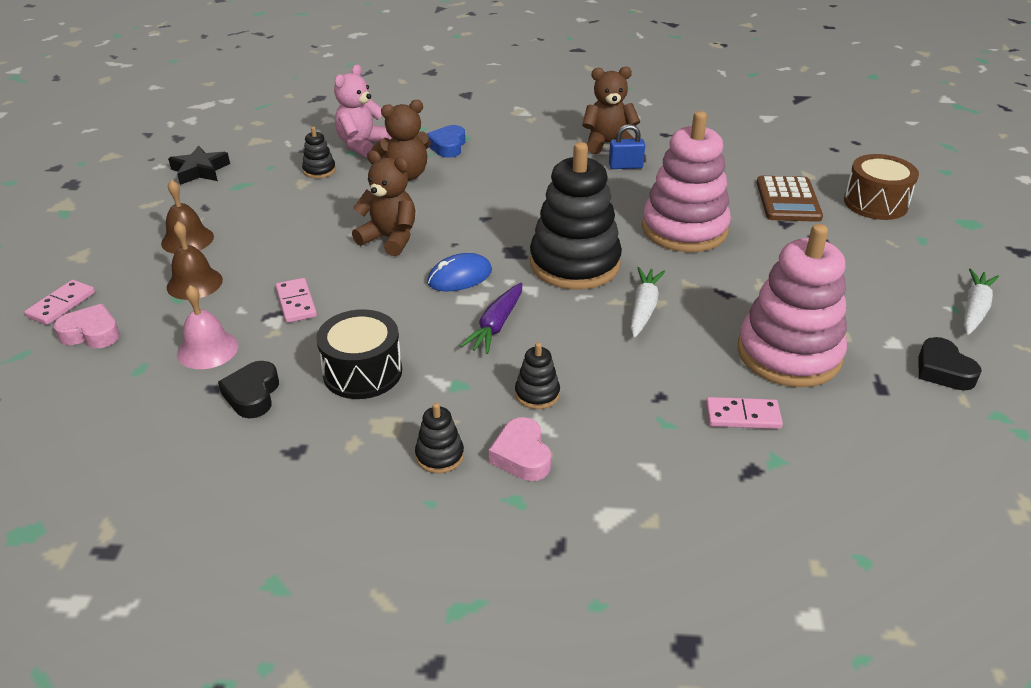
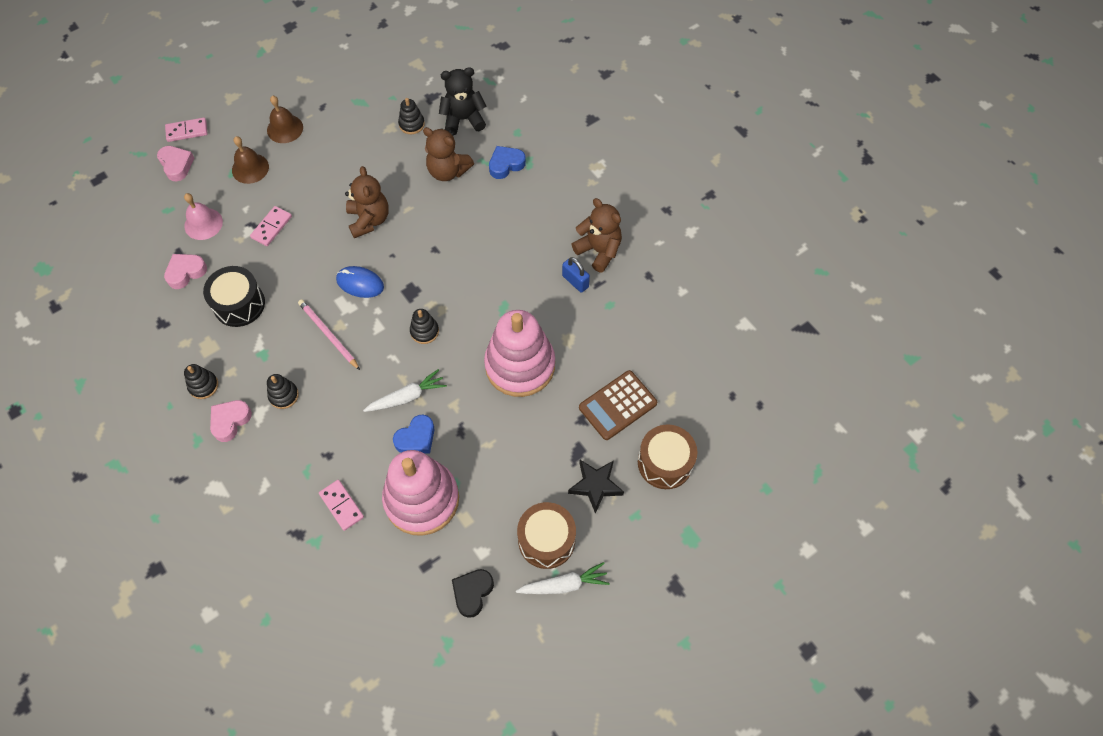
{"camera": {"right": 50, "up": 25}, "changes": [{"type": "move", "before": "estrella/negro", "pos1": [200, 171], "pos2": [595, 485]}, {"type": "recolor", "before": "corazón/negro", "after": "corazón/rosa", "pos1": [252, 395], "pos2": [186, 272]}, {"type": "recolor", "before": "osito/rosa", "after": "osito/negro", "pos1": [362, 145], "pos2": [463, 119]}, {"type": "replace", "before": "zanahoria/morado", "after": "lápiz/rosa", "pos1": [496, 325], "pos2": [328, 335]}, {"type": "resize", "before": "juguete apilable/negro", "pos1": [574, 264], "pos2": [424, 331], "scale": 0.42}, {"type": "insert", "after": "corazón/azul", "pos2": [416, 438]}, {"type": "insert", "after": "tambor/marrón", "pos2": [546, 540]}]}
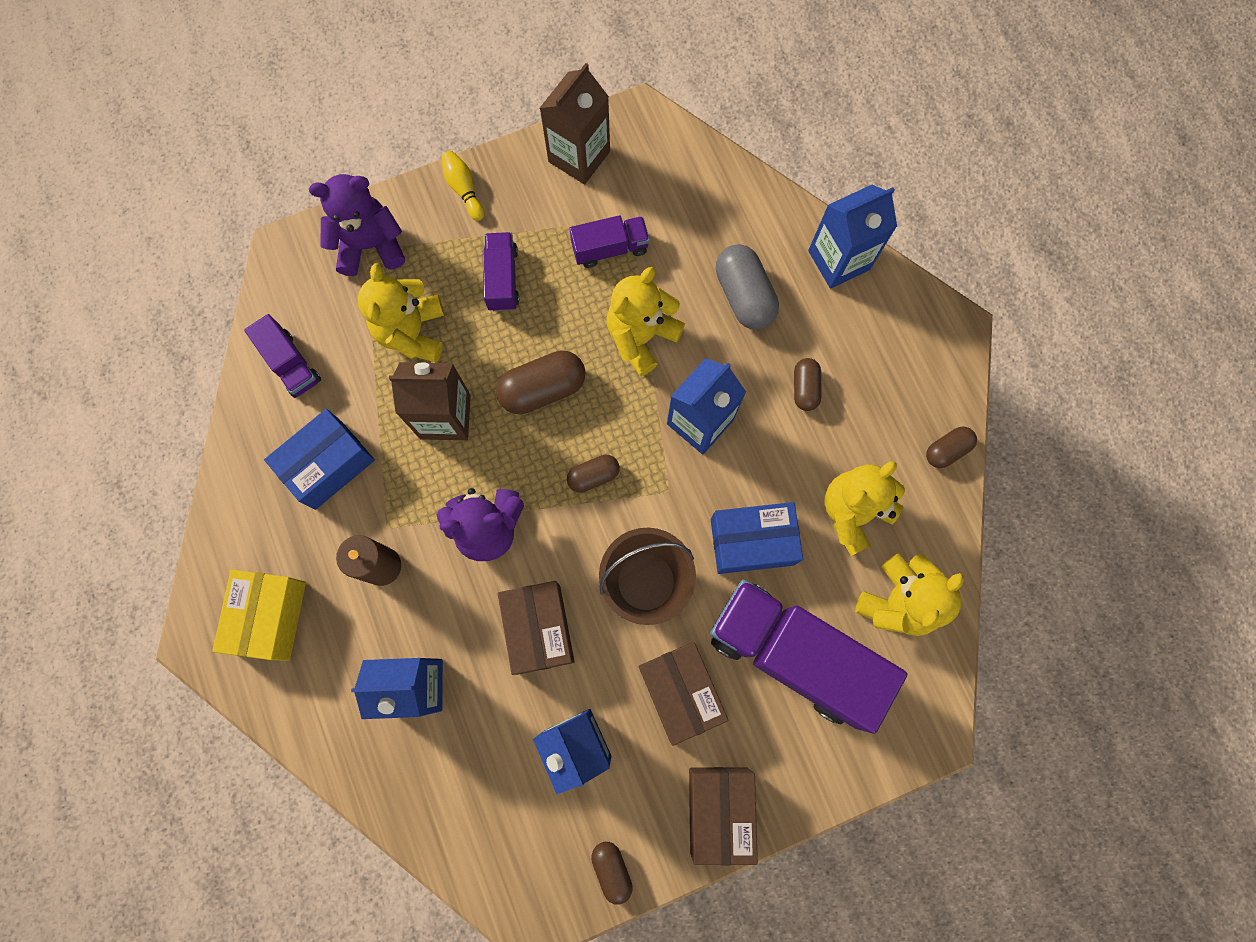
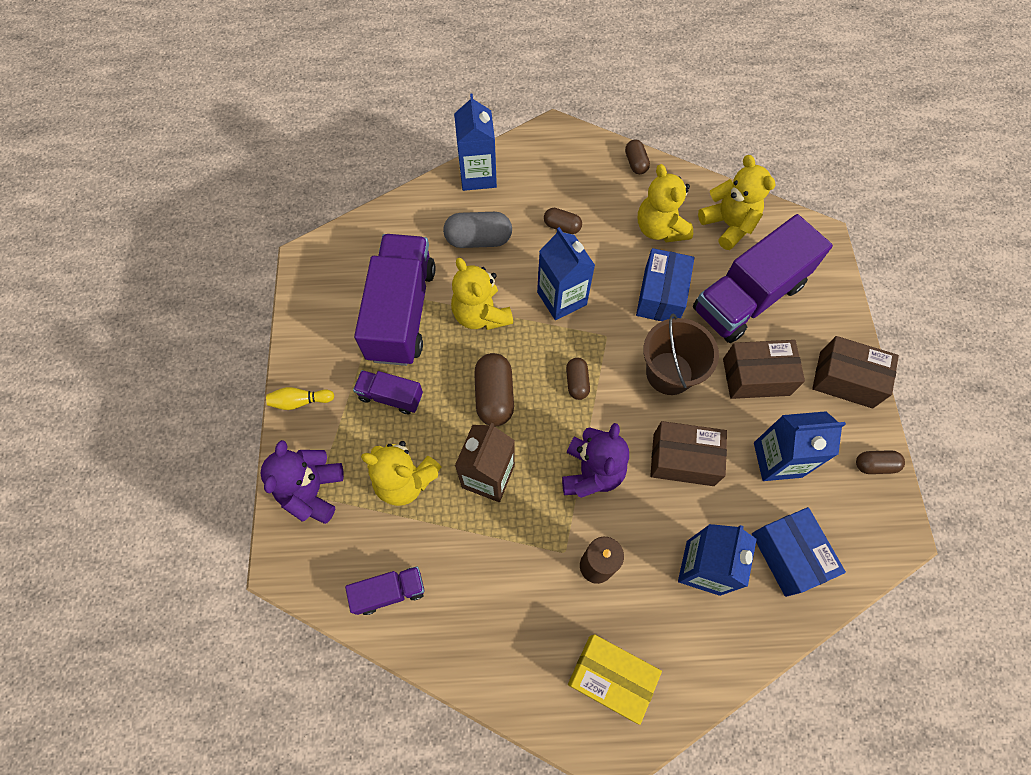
{"camera": {"right": -70, "up": -10}, "changes": [{"type": "move", "before": "caja/azul", "pos1": [328, 465], "pos2": [788, 555]}, {"type": "delete", "before": "cartón de leche/marrón", "pos1": [579, 156]}, {"type": "resize", "before": "camión/morado", "pos1": [610, 248], "pos2": [402, 313], "scale": 2.09}]}
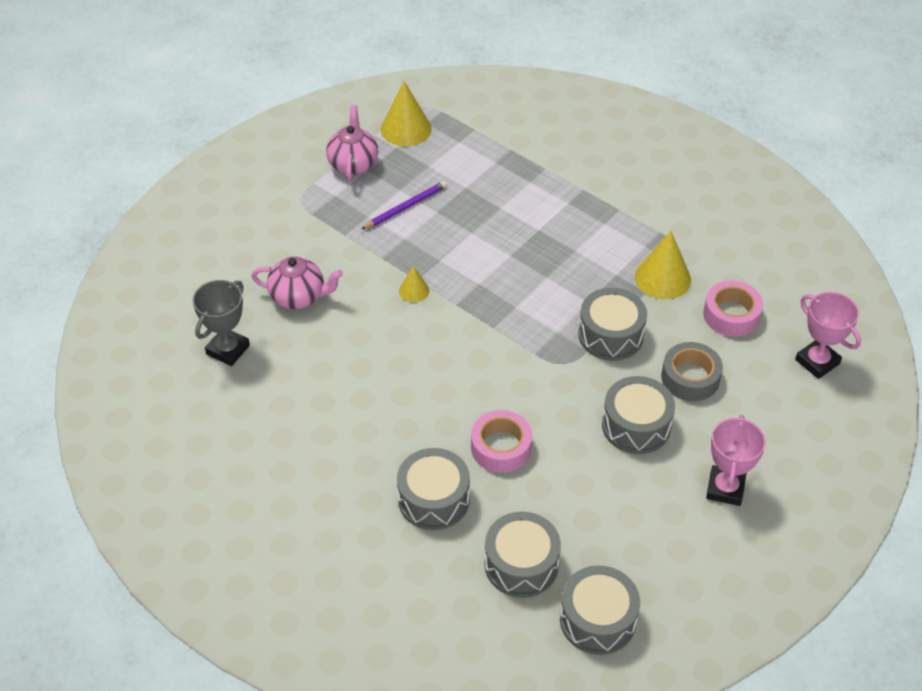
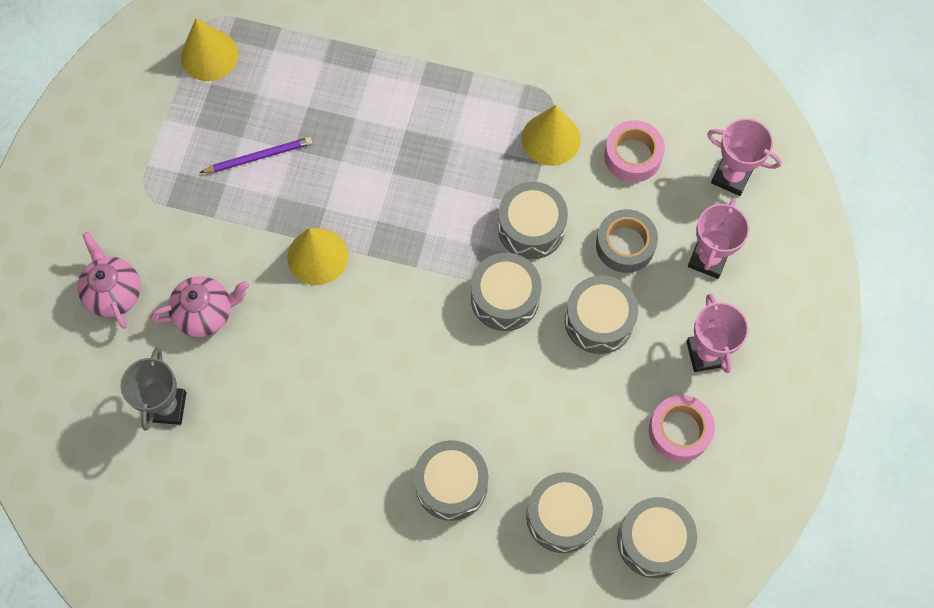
{"camera": {"right": -25, "up": 20}, "changes": [{"type": "move", "before": "tetera/rosa", "pos1": [353, 164], "pos2": [114, 292]}, {"type": "rotate", "before": "lápiz/morado", "pos1": [406, 207], "pos2": [259, 157], "turn": 45}, {"type": "resize", "before": "cono/amarillo", "pos1": [414, 290], "pos2": [317, 256], "scale": 1.86}, {"type": "move", "before": "cinta adhesiva/rosa", "pos1": [501, 447], "pos2": [679, 431]}, {"type": "insert", "after": "tambor/gris", "pos2": [505, 298]}, {"type": "insert", "after": "trofeo/rosa", "pos2": [708, 259]}]}
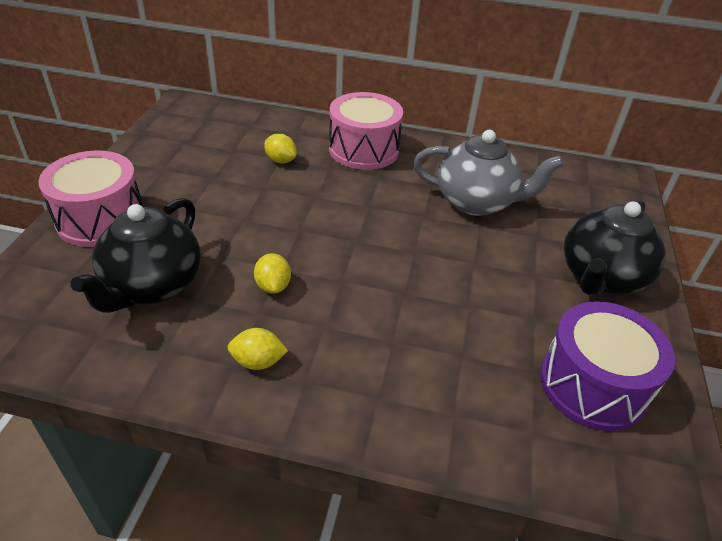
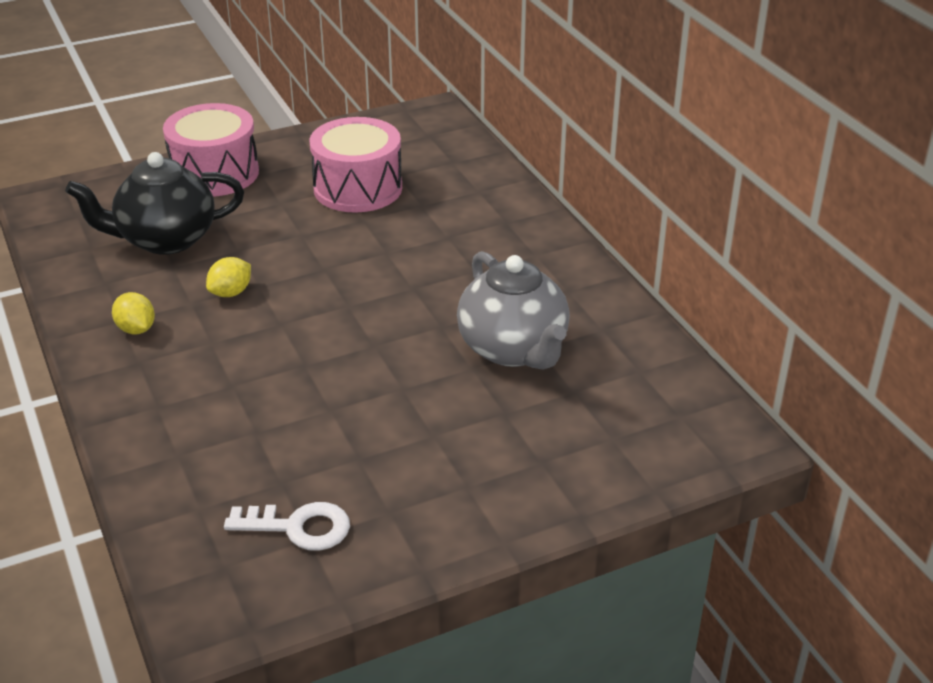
{"camera": {"right": 55, "up": -5}, "changes": [{"type": "delete", "before": "limón/amarillo", "pos1": [280, 160]}, {"type": "move", "before": "tambor/rosa", "pos1": [363, 150], "pos2": [358, 188]}, {"type": "replace", "before": "tambor/morado", "after": "llave/blanco", "pos1": [592, 385], "pos2": [299, 527]}, {"type": "delete", "before": "tetera/negro", "pos1": [600, 278]}]}
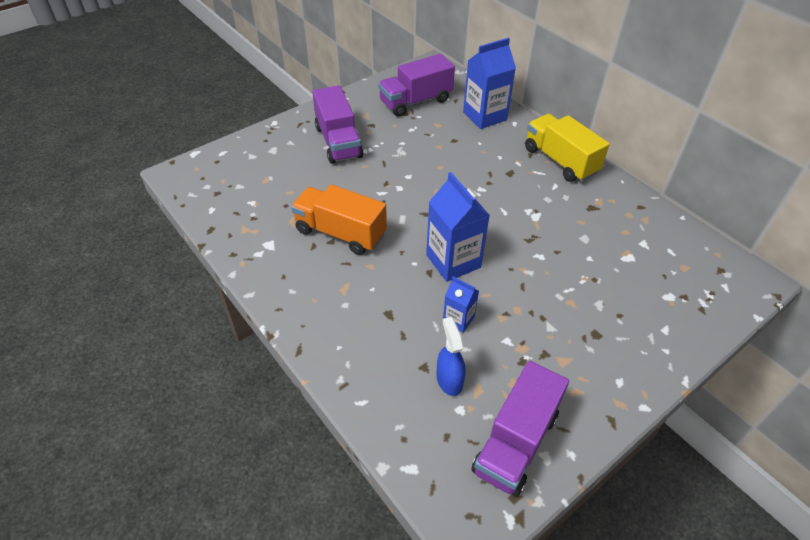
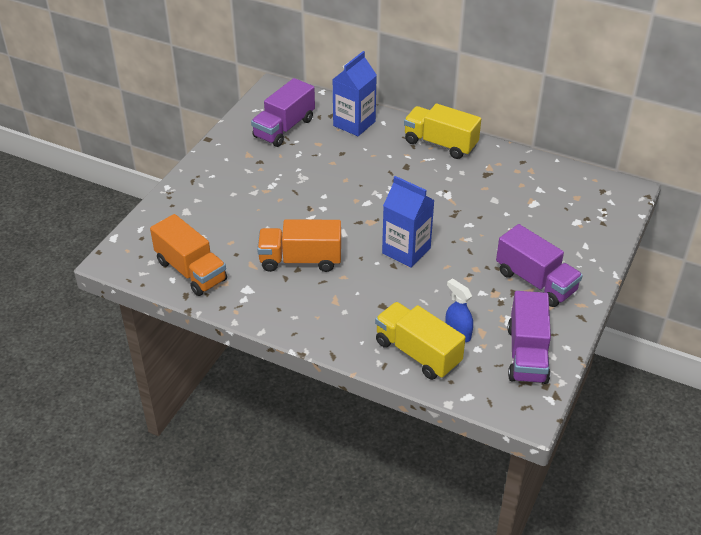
{"camera": {"right": -25, "up": -5}, "changes": [{"type": "move", "before": "camión/morado", "pos1": [338, 142], "pos2": [535, 281]}, {"type": "delete", "before": "cartón de leche/azul", "pos1": [458, 319]}, {"type": "insert", "after": "camión/naranja", "pos2": [191, 271]}, {"type": "insert", "after": "camión/amarillo", "pos2": [417, 353]}]}
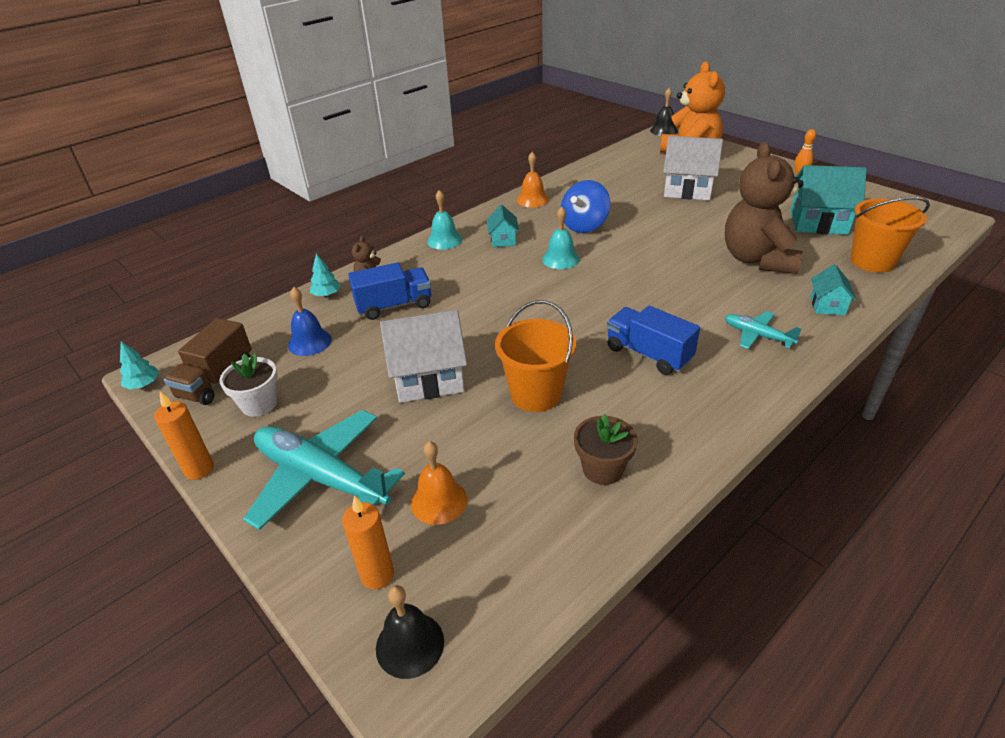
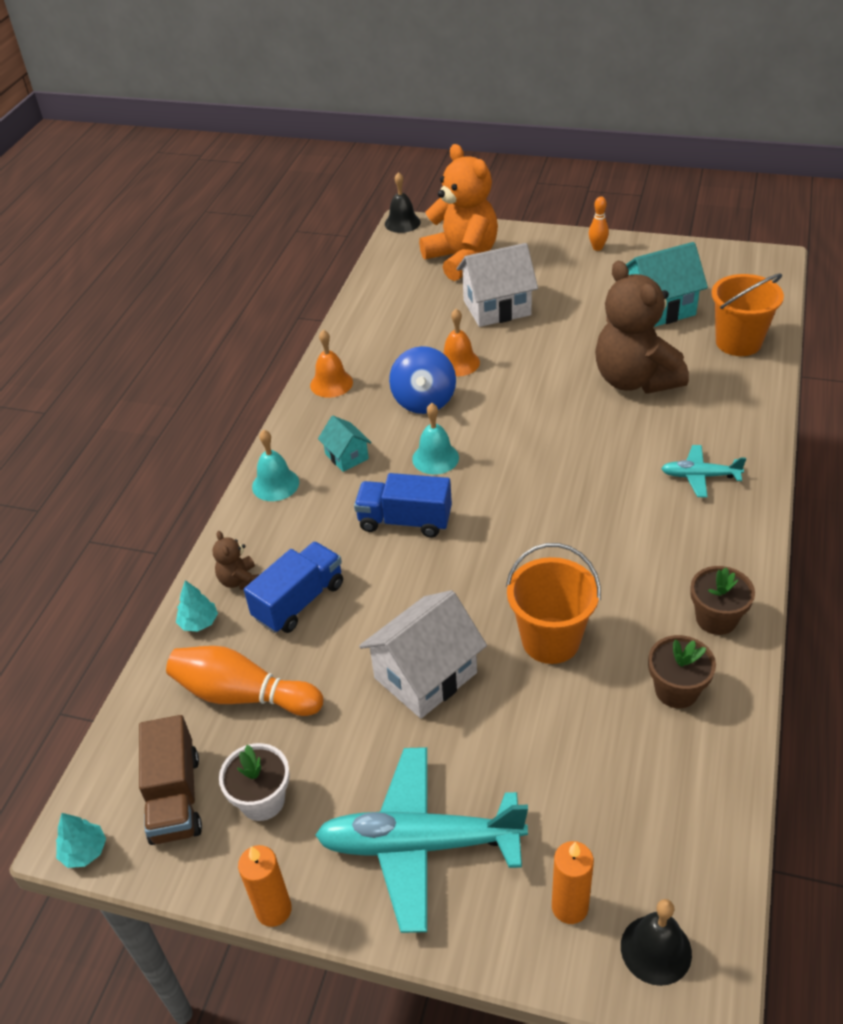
{"camera": {"right": -30, "up": 5}, "changes": [{"type": "replace", "before": "campana/azul", "after": "bolo/naranja", "pos1": [309, 342], "pos2": [243, 695]}, {"type": "move", "before": "campana/naranja", "pos1": [439, 501], "pos2": [458, 363]}, {"type": "move", "before": "camión/azul", "pos1": [648, 354], "pos2": [405, 521]}, {"type": "delete", "before": "casa/turquesa", "pos1": [827, 305]}, {"type": "insert", "after": "maceta/marrón", "pos2": [716, 619]}]}
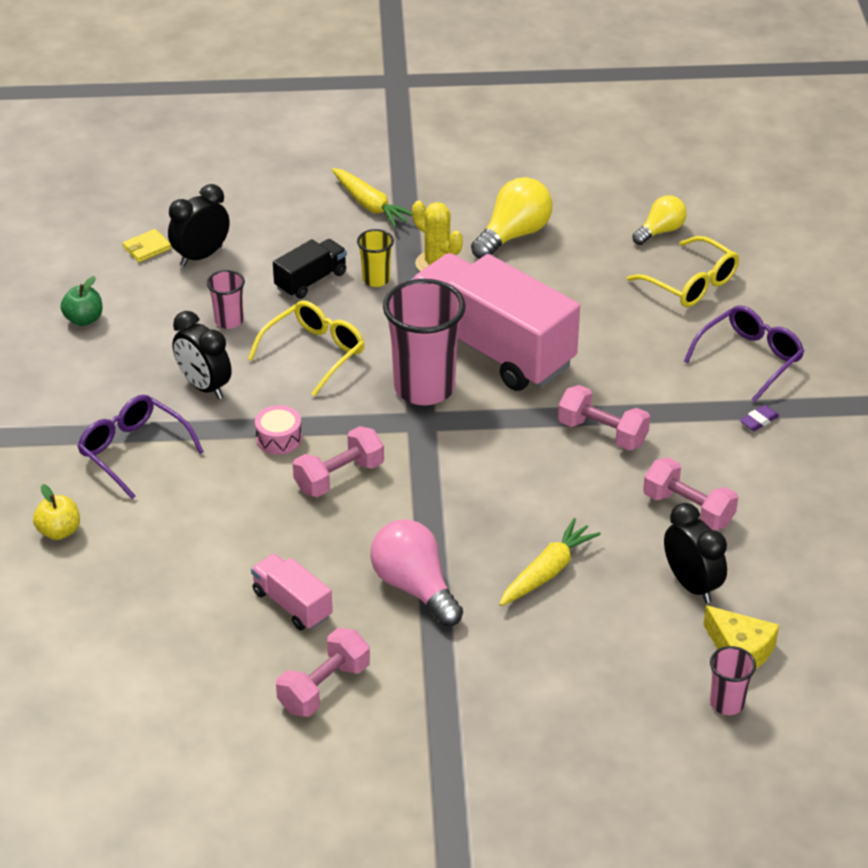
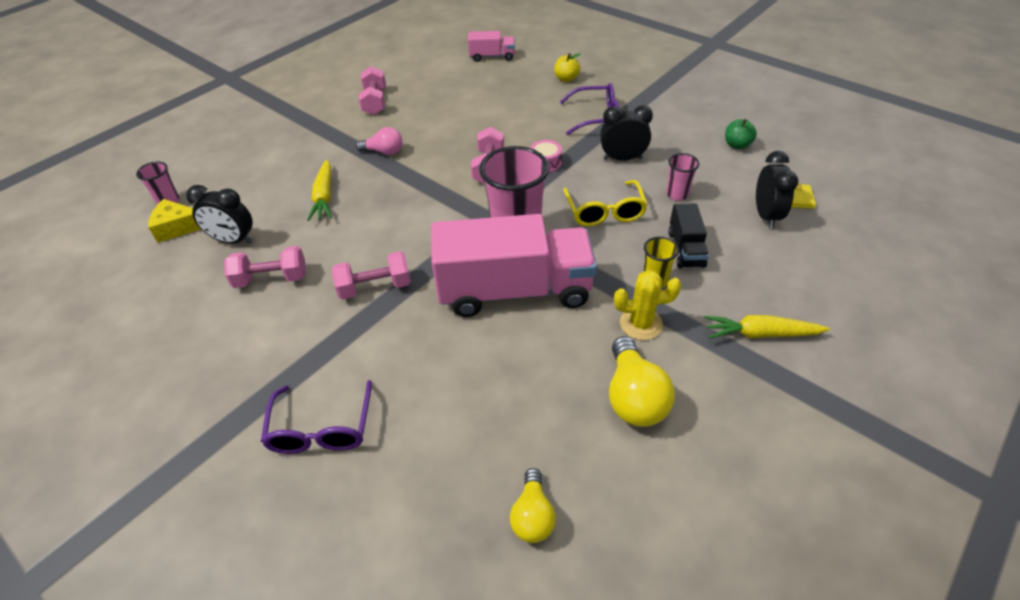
{"camera": {"right": 135, "up": 5}, "changes": [{"type": "move", "before": "camión/rosa", "pos1": [292, 604], "pos2": [492, 57]}, {"type": "resize", "before": "bombilla/rosa", "pos1": [415, 587], "pos2": [384, 152], "scale": 0.63}, {"type": "delete", "before": "gafas/amarillo", "pos1": [691, 284]}, {"type": "delete", "before": "goma de borrar/morado", "pos1": [759, 421]}]}
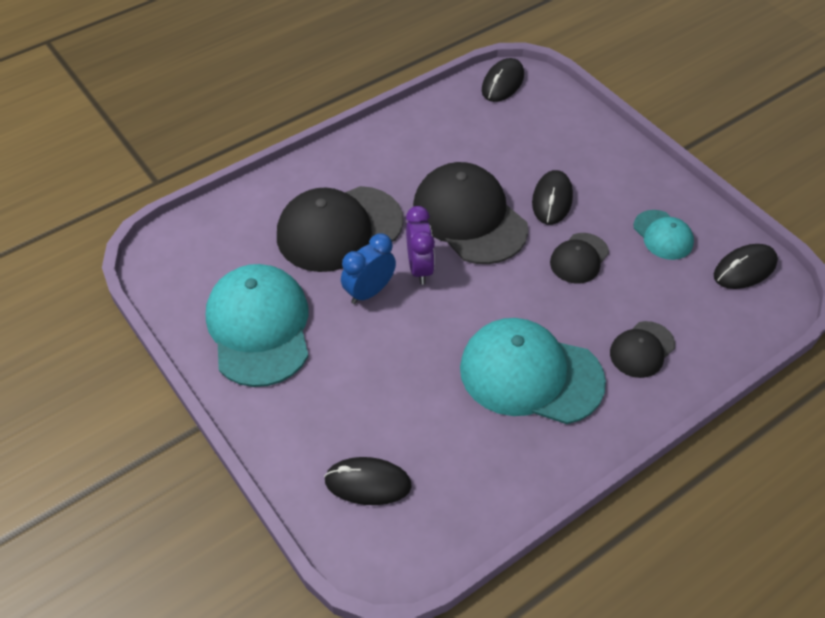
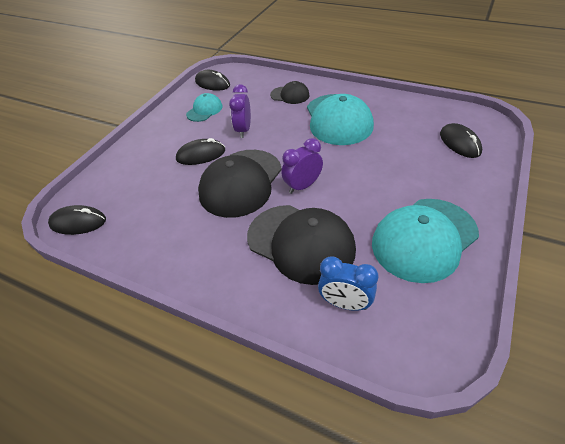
{"camera": {"right": -115, "up": -5}, "changes": [{"type": "move", "before": "despertador/azul", "pos1": [369, 292], "pos2": [345, 303]}, {"type": "replace", "before": "gorra/negro", "after": "despertador/morado", "pos1": [579, 258], "pos2": [243, 130]}]}
